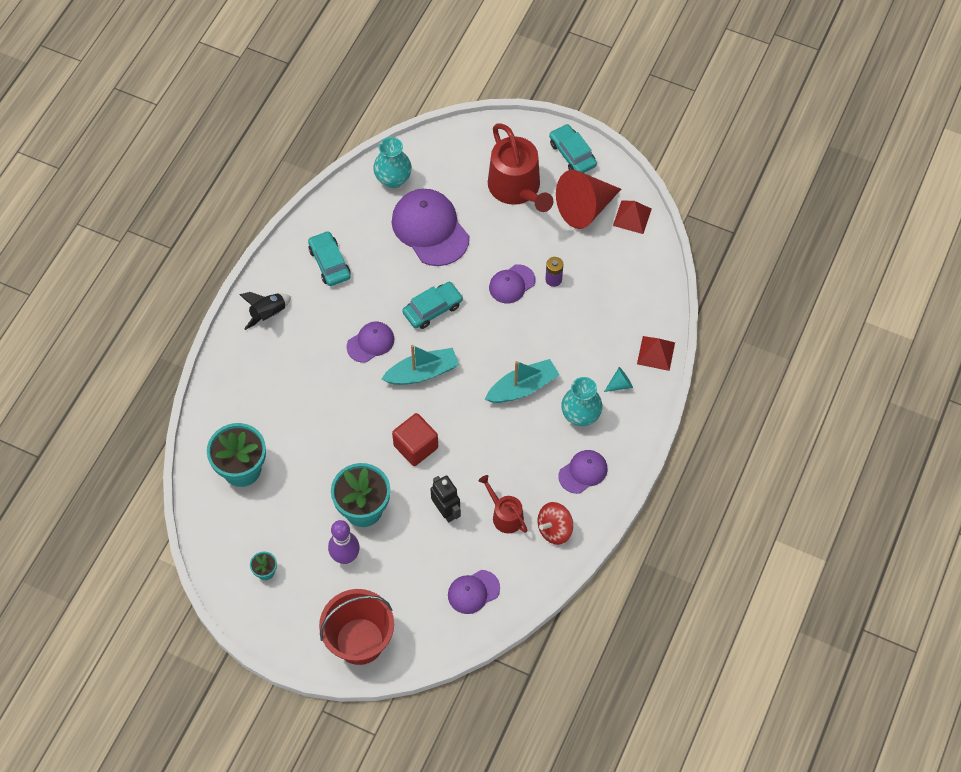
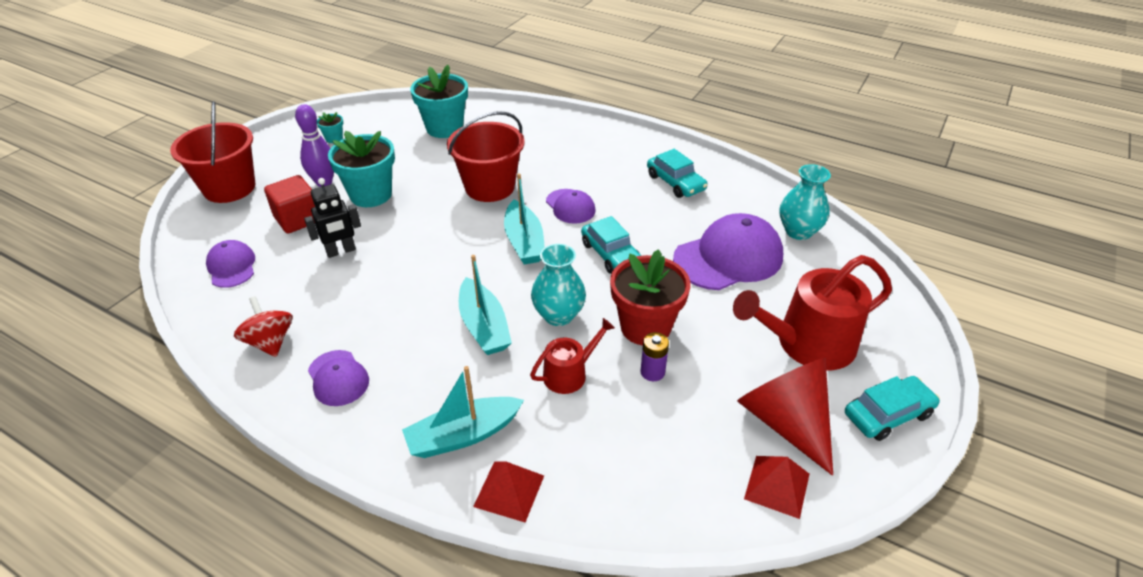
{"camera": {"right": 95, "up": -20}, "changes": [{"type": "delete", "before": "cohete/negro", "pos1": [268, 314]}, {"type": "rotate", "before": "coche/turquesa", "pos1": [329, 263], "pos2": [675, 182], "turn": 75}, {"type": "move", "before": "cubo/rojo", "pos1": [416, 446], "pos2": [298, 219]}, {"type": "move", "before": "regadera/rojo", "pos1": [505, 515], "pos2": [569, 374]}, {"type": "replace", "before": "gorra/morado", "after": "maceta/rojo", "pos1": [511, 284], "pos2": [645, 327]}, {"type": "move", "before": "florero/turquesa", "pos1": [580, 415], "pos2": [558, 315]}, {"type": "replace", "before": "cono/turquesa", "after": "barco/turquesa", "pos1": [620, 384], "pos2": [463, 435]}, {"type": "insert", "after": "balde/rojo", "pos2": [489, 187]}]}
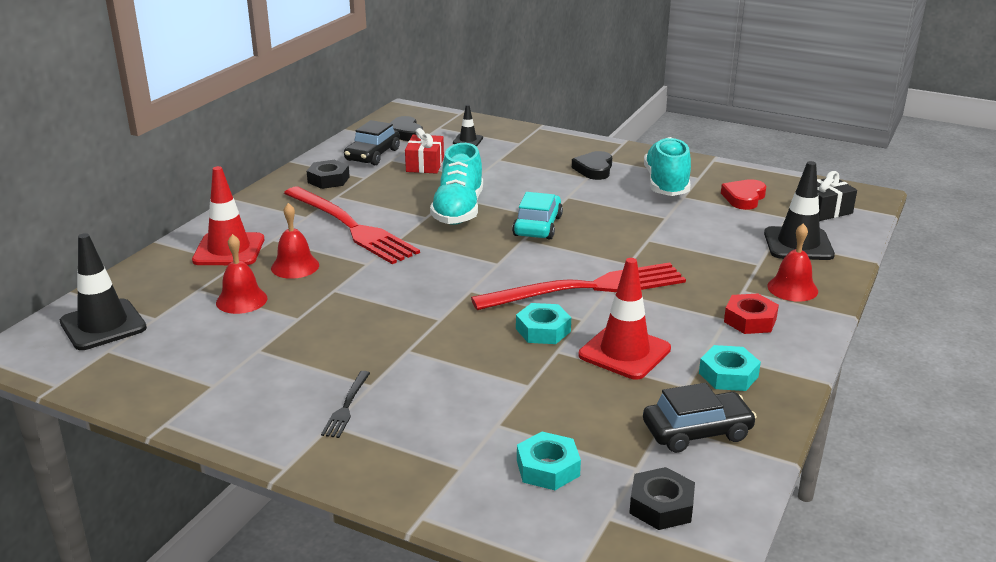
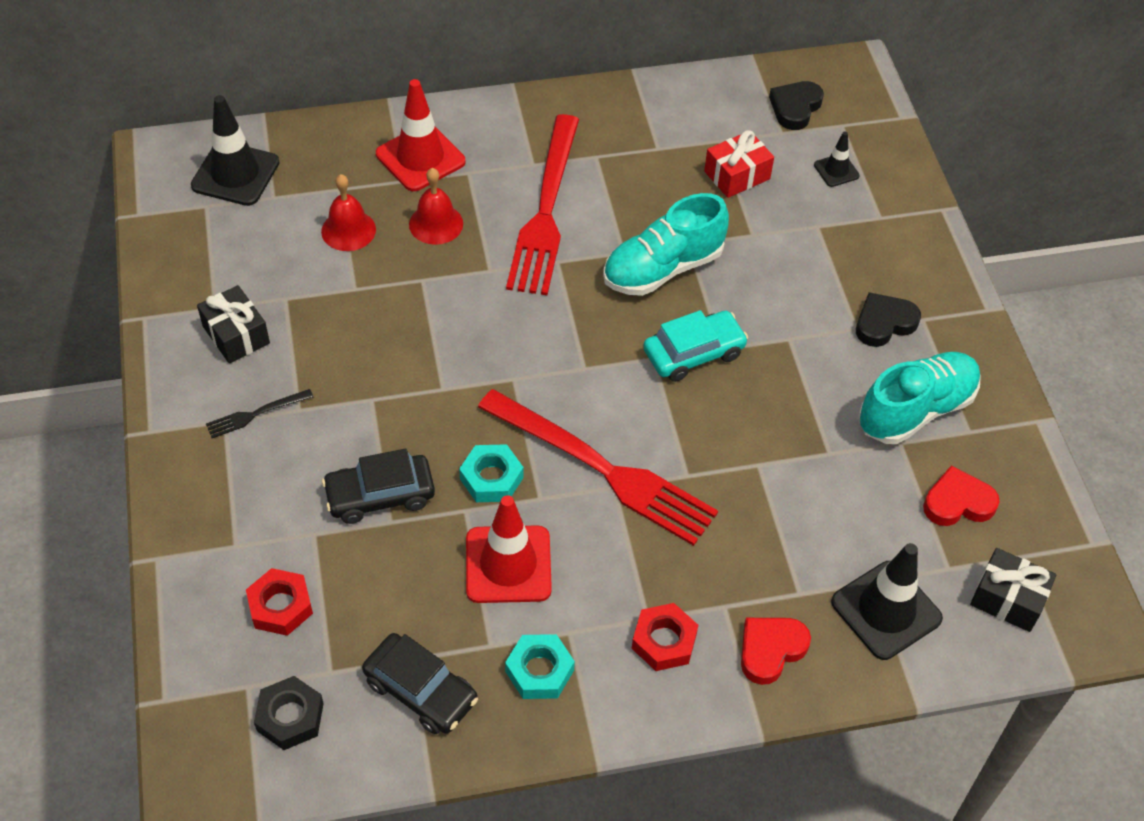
{"camera": {"right": 50, "up": 25}, "changes": [{"type": "delete", "before": "tuerca/negro", "pos1": [328, 180]}, {"type": "move", "before": "coche/negro", "pos1": [372, 155], "pos2": [380, 495]}, {"type": "recolor", "before": "tuerca/turquesa", "after": "tuerca/rojo", "pos1": [548, 468], "pos2": [280, 606]}, {"type": "replace", "before": "campana/rojo", "after": "corazón/rojo", "pos1": [792, 288], "pos2": [770, 650]}, {"type": "insert", "after": "regalo/negro", "pos2": [236, 335]}]}
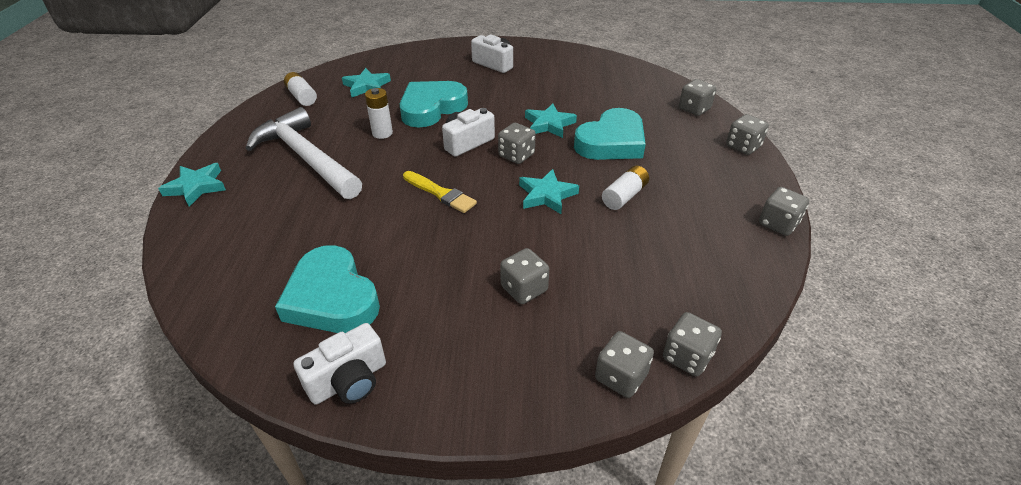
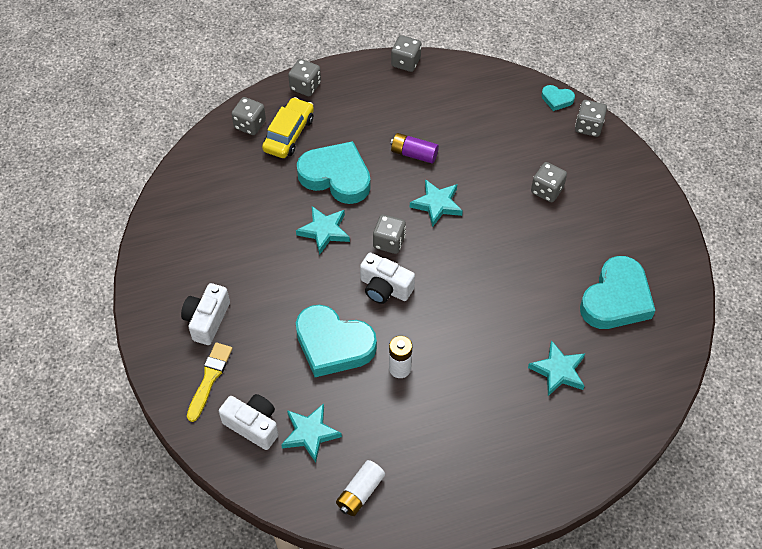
{"camera": {"right": -110, "up": 15}, "changes": [{"type": "move", "before": "estrella/turquesa", "pos1": [196, 187], "pos2": [558, 371]}, {"type": "delete", "before": "martillo/blanco", "pos1": [306, 158]}, {"type": "move", "before": "cámara/blanco", "pos1": [349, 381], "pos2": [253, 425]}, {"type": "move", "before": "pincel/amarillo", "pos1": [440, 193], "pos2": [209, 378]}, {"type": "recolor", "before": "pila/blanco", "after": "pila/morado", "pos1": [624, 196], "pos2": [414, 154]}, {"type": "replace", "before": "dado/gris", "after": "corazón/turquesa", "pos1": [687, 357], "pos2": [557, 99]}, {"type": "insert", "after": "coche/amarillo", "pos2": [289, 134]}]}
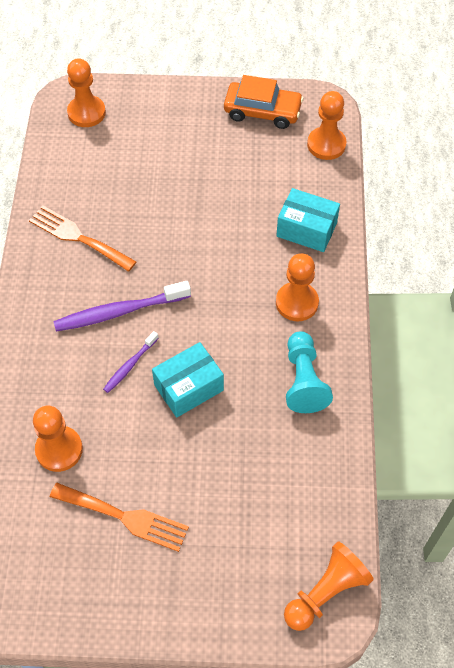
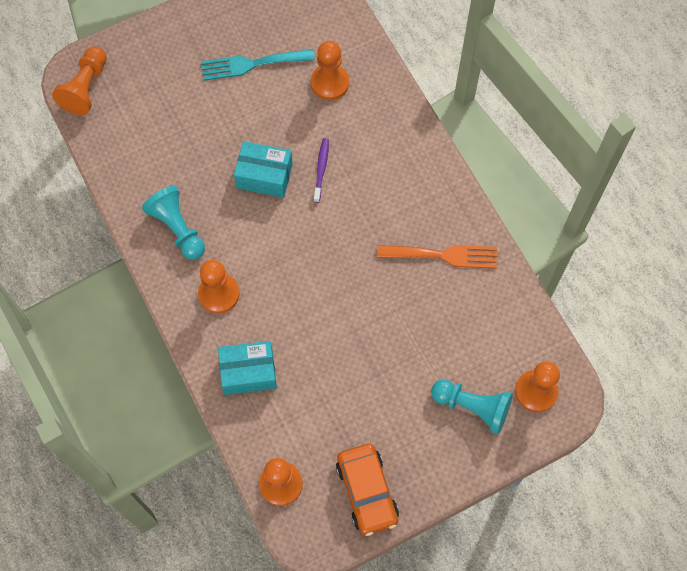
{"camera": {"right": 150, "up": 10}, "changes": [{"type": "recolor", "before": "tenedor/naranja", "after": "tenedor/turquesa", "pos1": [125, 517], "pos2": [251, 64]}, {"type": "delete", "before": "cepillo de dientes/morado", "pos1": [119, 312]}, {"type": "rotate", "before": "caja/turquesa", "pos1": [189, 387], "pos2": [264, 176], "turn": 75}, {"type": "rotate", "before": "coche/naranja", "pos1": [262, 111], "pos2": [367, 491], "turn": -90}, {"type": "insert", "after": "peón/turquesa", "pos2": [472, 407]}]}
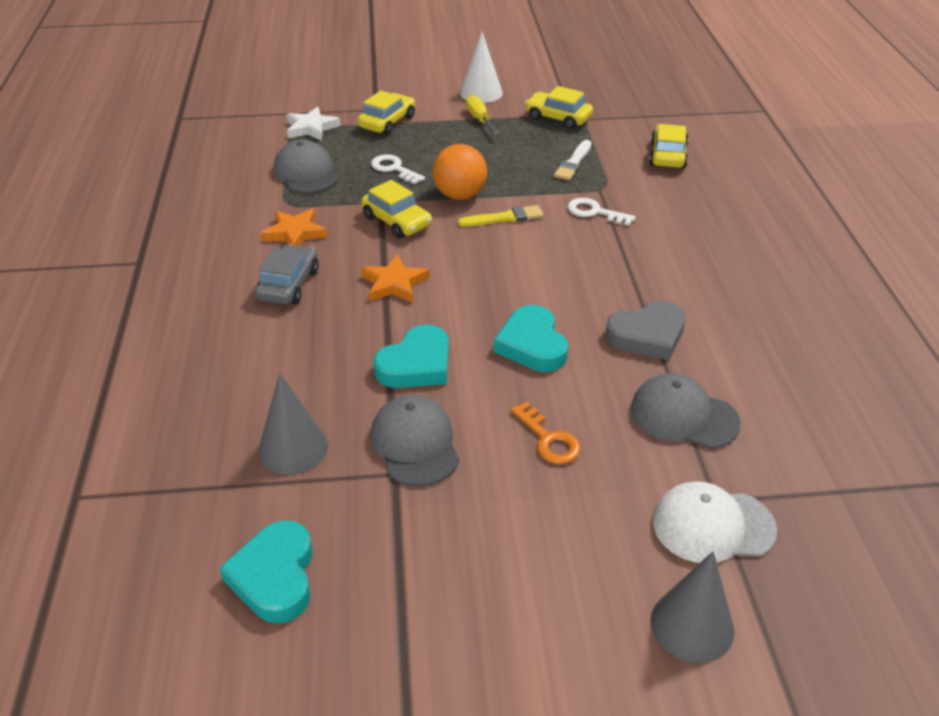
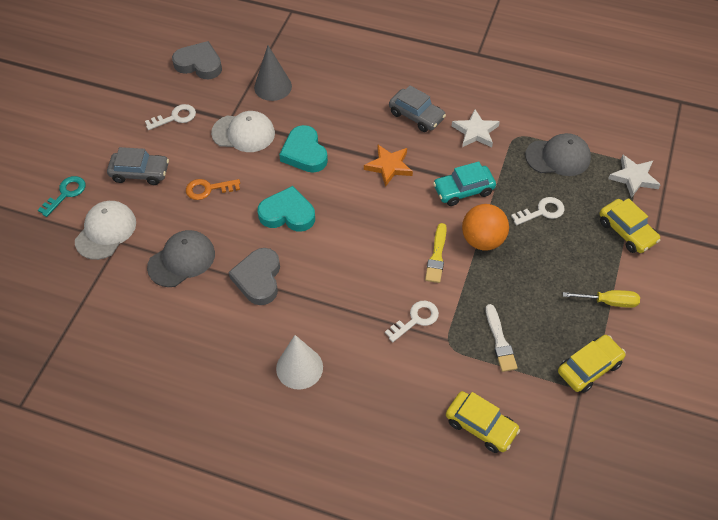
{"camera": {"right": 115, "up": 15}, "changes": [{"type": "recolor", "before": "corazón/turquesa", "after": "corazón/gris", "pos1": [275, 576], "pos2": [199, 64]}, {"type": "recolor", "before": "estrella/naranja", "after": "estrella/blanco", "pos1": [294, 233], "pos2": [475, 132]}, {"type": "recolor", "before": "coche/amarillo", "after": "coche/turquesa", "pos1": [397, 221], "pos2": [463, 190]}, {"type": "recolor", "before": "gorra/gris", "after": "gorra/blanco", "pos1": [415, 444], "pos2": [243, 133]}, {"type": "move", "before": "cono/blanco", "pos1": [481, 93], "pos2": [299, 367]}, {"type": "rotate", "before": "pincel/blanco", "pos1": [573, 163], "pos2": [500, 341], "turn": -150}, {"type": "replace", "before": "cono/gris", "after": "llave/turquesa", "pos1": [692, 625], "pos2": [66, 193]}, {"type": "insert", "after": "coche/gris", "pos2": [140, 173]}, {"type": "insert", "after": "llave/blanco", "pos2": [175, 117]}]}
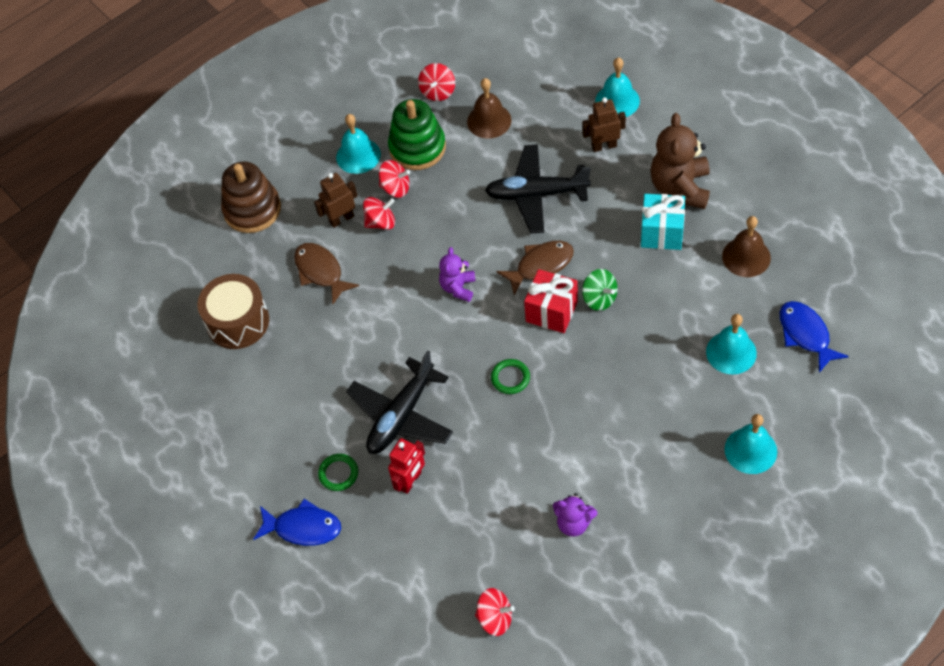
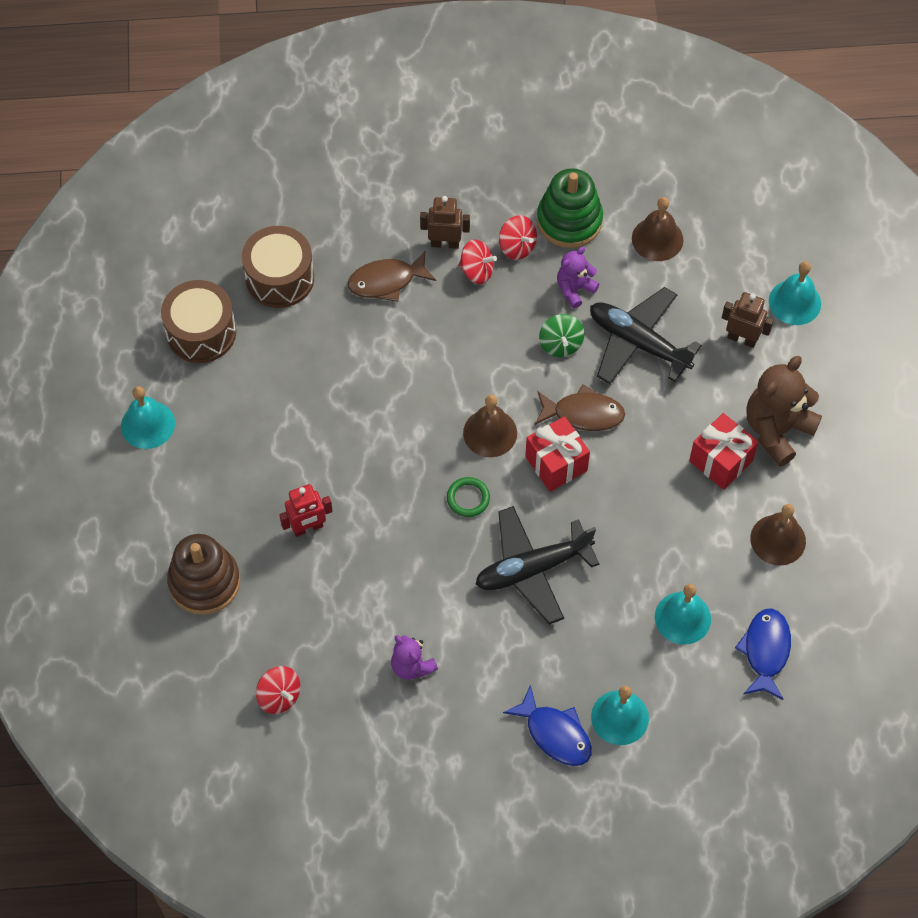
{"camera": {"right": 30, "up": 5}, "changes": [{"type": "move", "before": "juguete apilable/marrón", "pos1": [252, 209], "pos2": [204, 582]}, {"type": "move", "before": "pez/azul", "pos1": [303, 528], "pos2": [555, 733]}, {"type": "rotate", "before": "pez/marrón", "pos1": [321, 272], "pos2": [386, 281], "turn": -105}, {"type": "delete", "before": "anillo/verde", "pos1": [338, 473]}, {"type": "move", "before": "campana/turquesa", "pos1": [358, 155], "pos2": [148, 424]}, {"type": "move", "before": "avión/negro", "pos1": [401, 415], "pos2": [533, 569]}, {"type": "delete", "before": "peonza/rojo", "pos1": [438, 92]}, {"type": "move", "before": "osito/morado", "pos1": [458, 287], "pos2": [574, 289]}, {"type": "move", "before": "peonza/verde", "pos1": [599, 298], "pos2": [560, 344]}, {"type": "recolor", "before": "regalo/turquesa", "after": "regalo/rojo", "pos1": [662, 233], "pos2": [720, 461]}, {"type": "insert", "after": "tambor/marrón", "pos2": [201, 332]}, {"type": "insert", "after": "campana/marrón", "pos2": [490, 433]}]}
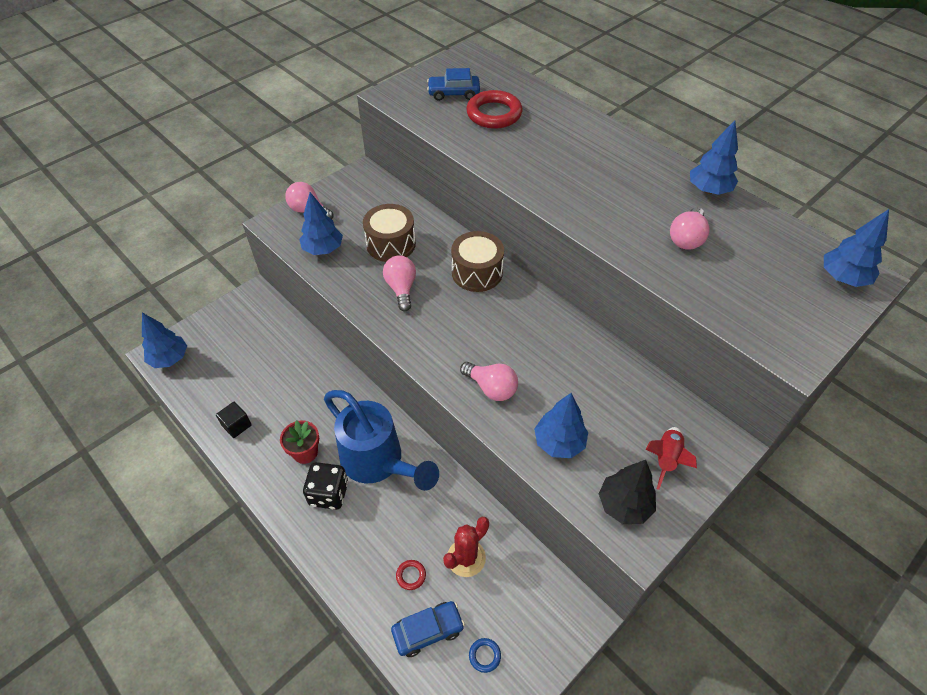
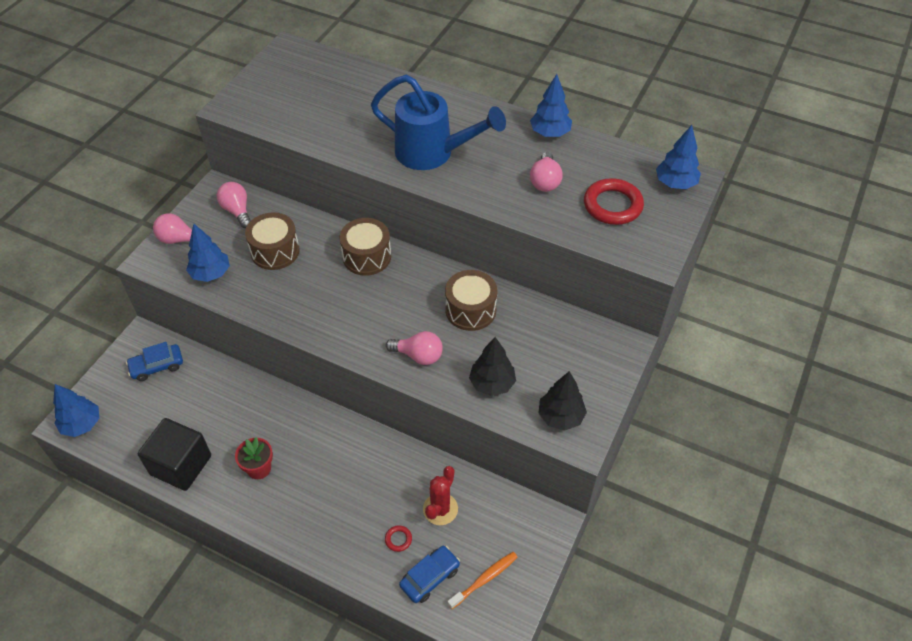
{"camera": {"right": -20, "up": 0}, "changes": [{"type": "resize", "before": "cubo/negro", "pos1": [236, 425], "pos2": [181, 465], "scale": 2.07}, {"type": "delete", "before": "dado/negro", "pos1": [329, 494]}, {"type": "move", "before": "regadera/azul", "pos1": [378, 462], "pos2": [432, 153]}, {"type": "move", "before": "bombilla/rosa", "pos1": [401, 289], "pos2": [237, 211]}, {"type": "move", "before": "coche/azul", "pos1": [453, 93], "pos2": [157, 366]}, {"type": "move", "before": "anillo/rojo", "pos1": [494, 114], "pos2": [612, 205]}, {"type": "replace", "before": "anillo/azul", "after": "cepillo de dientes/naranja", "pos1": [484, 655], "pos2": [484, 579]}, {"type": "recolor", "before": "árbol/azul", "after": "árbol/negro", "pos1": [559, 443], "pos2": [492, 384]}, {"type": "delete", "before": "cohete/rojo", "pos1": [666, 459]}, {"type": "insert", "after": "tambor/marrón", "pos2": [470, 310]}]}
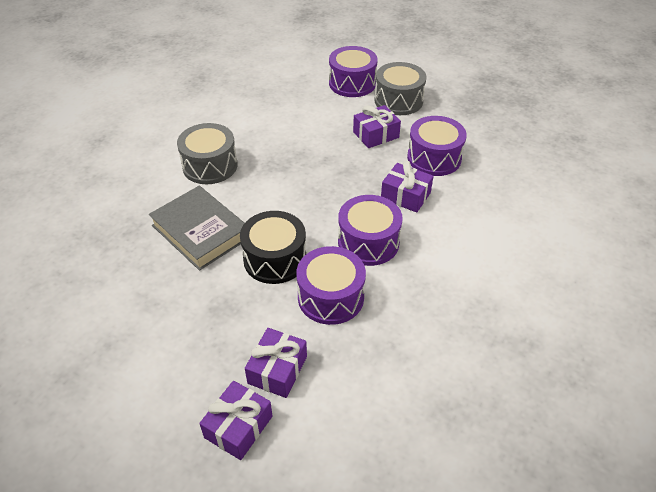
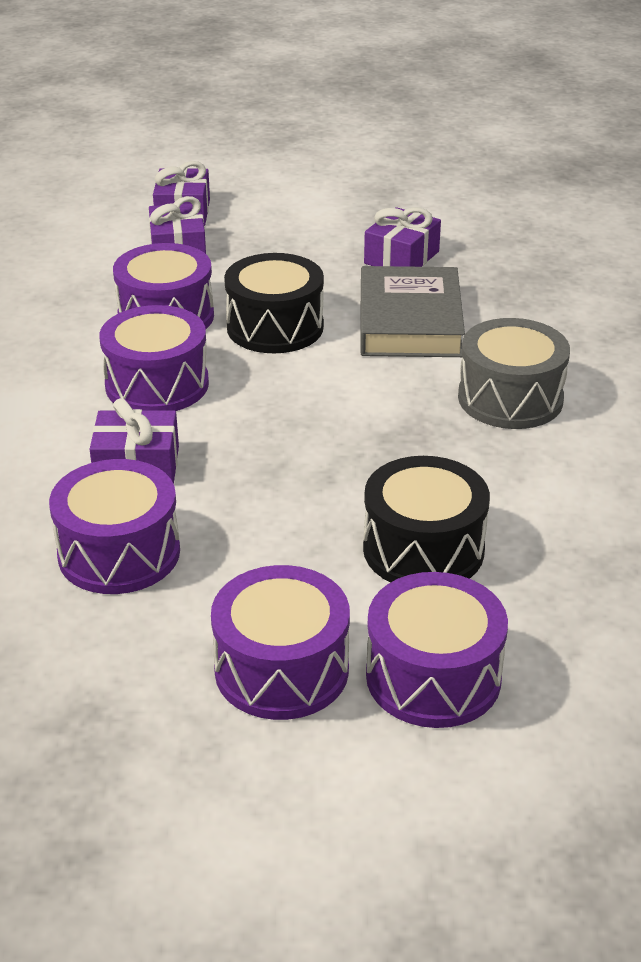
{"camera": {"right": 150, "up": -10}, "changes": [{"type": "rotate", "before": "libro/gris", "pos1": [200, 232], "pos2": [409, 322], "turn": 75}, {"type": "move", "before": "regalo/morado", "pos1": [376, 135], "pos2": [401, 257]}, {"type": "recolor", "before": "tambor/gris", "after": "tambor/morado", "pos1": [398, 100], "pos2": [281, 669]}, {"type": "insert", "after": "tambor/negro", "pos2": [423, 549]}]}
